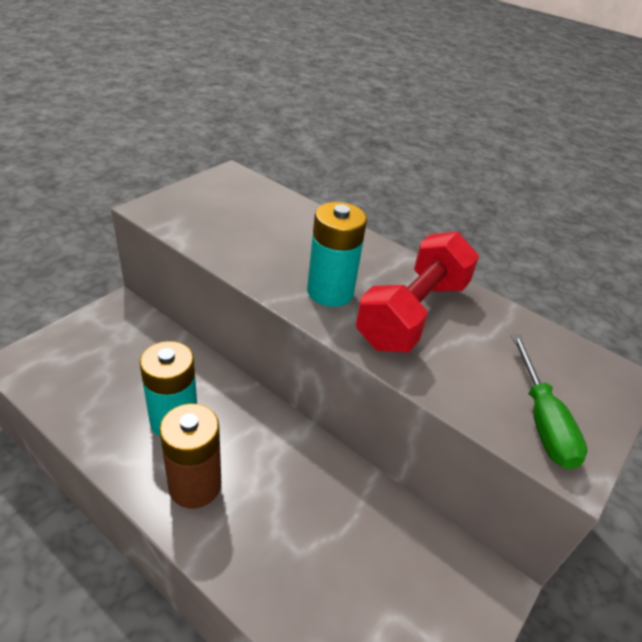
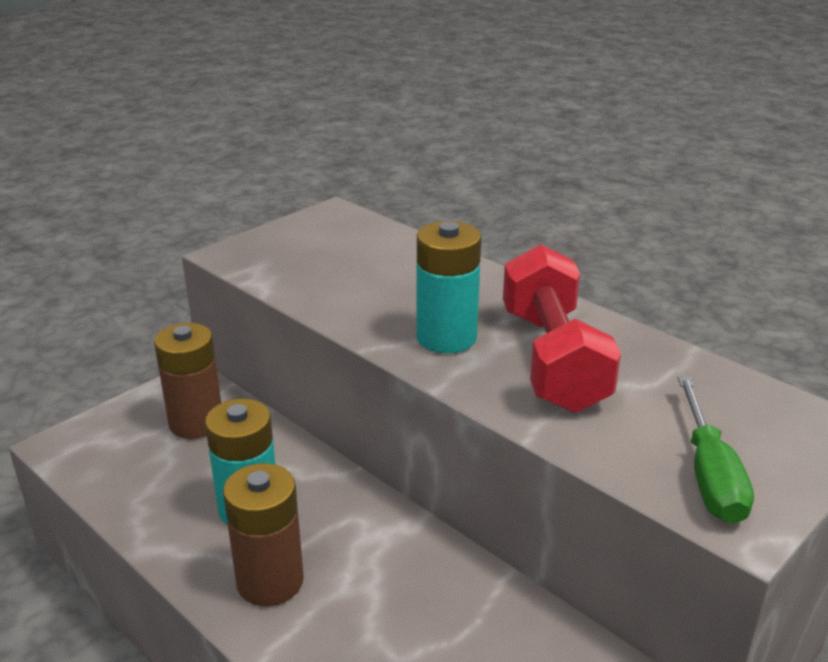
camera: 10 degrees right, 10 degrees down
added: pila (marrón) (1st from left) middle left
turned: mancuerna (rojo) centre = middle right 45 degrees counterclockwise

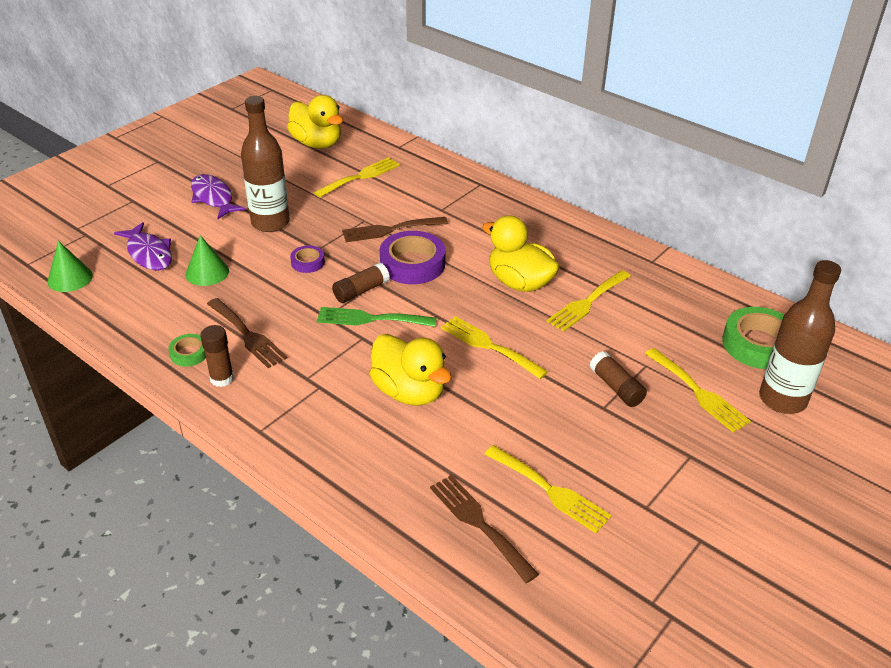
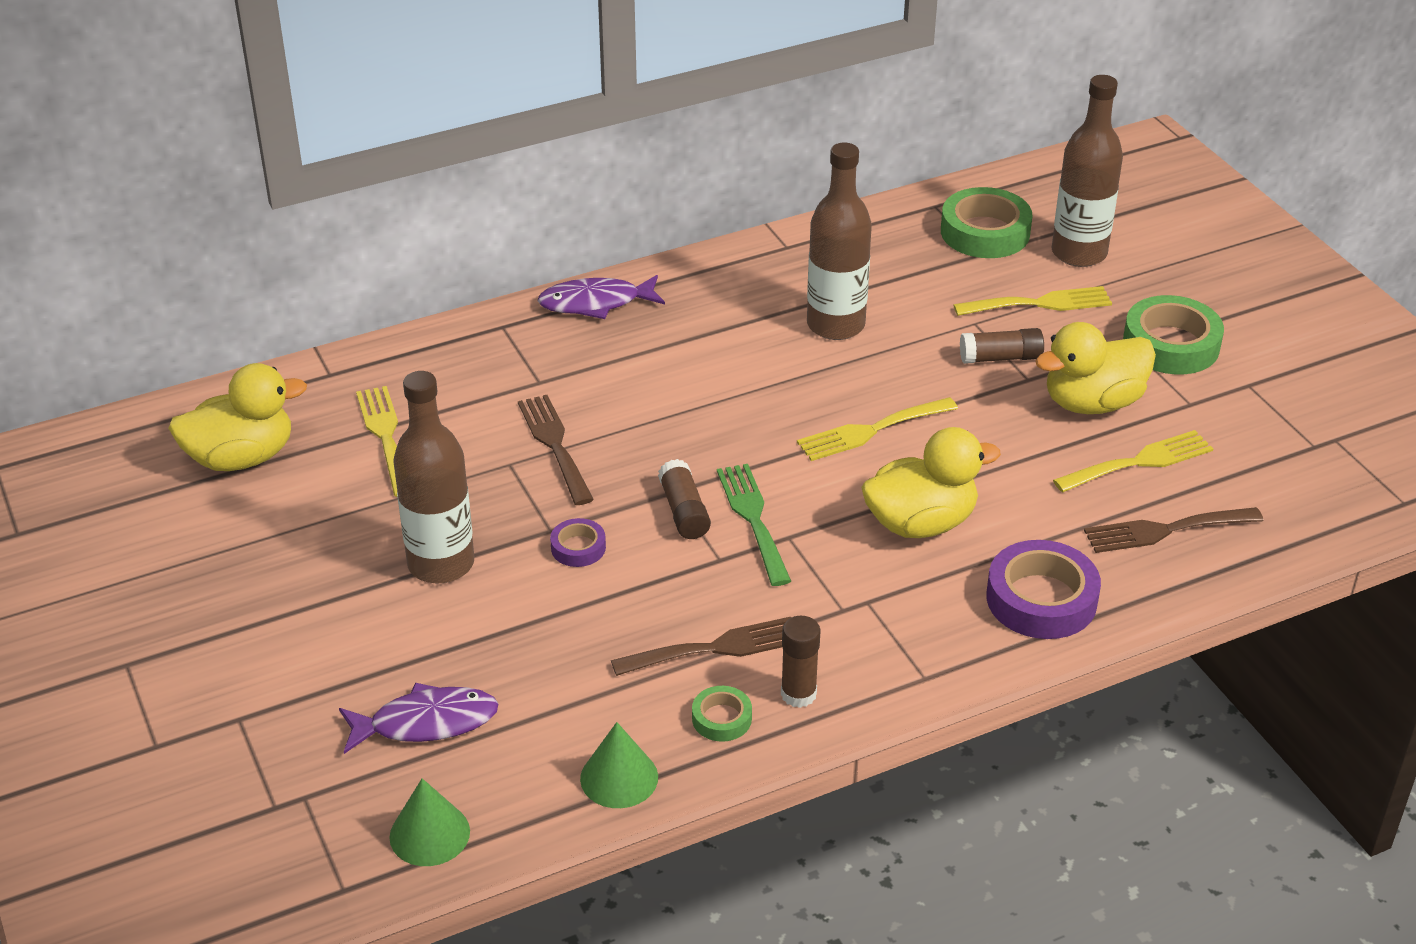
camera: 65 degrees left, 0 degrees up
added: cinta adhesiva (verde) (3rd from left) middle right
moved: pez (morado) (2nd from left) top left to top centre; cono (verde) (2nd from left) middle left to bottom centre; cinta adhesiva (morado) (2nd from left) centre to middle right; pato (amarillo) (3rd from left) centre to middle right
replaced: tenedor (amarillo) (4th from left) centre to botella (marrón) (2nd from left) top centre
turned: tenedor (marrón) (2nd from left in the first image) centre = centre 150 degrees clockwise; tenedor (verde) centre = centre 135 degrees clockwise

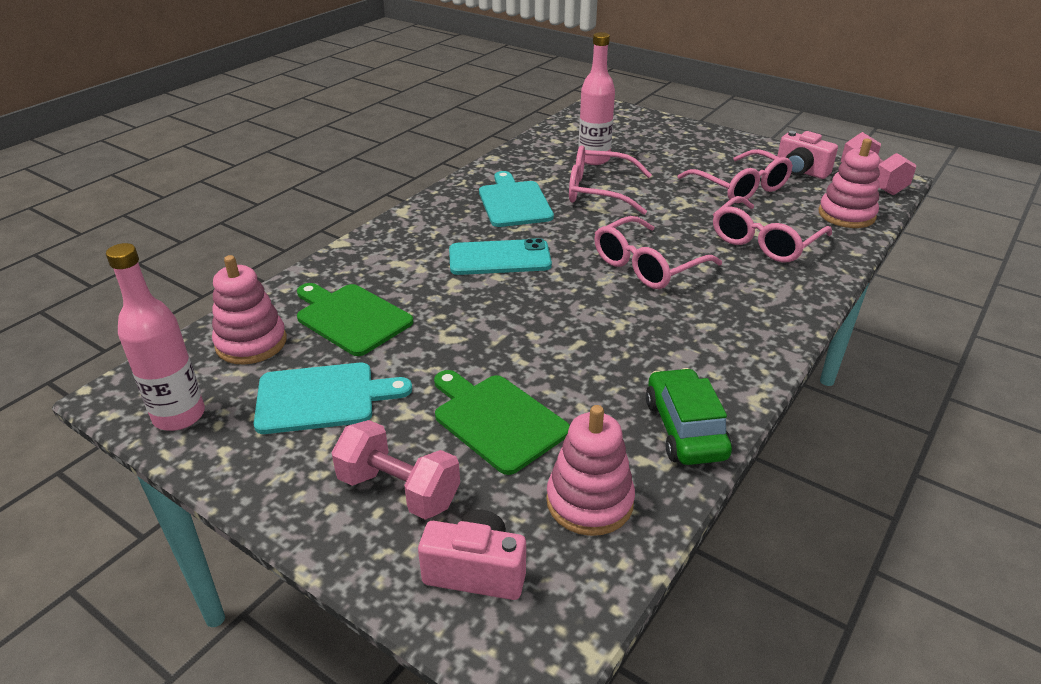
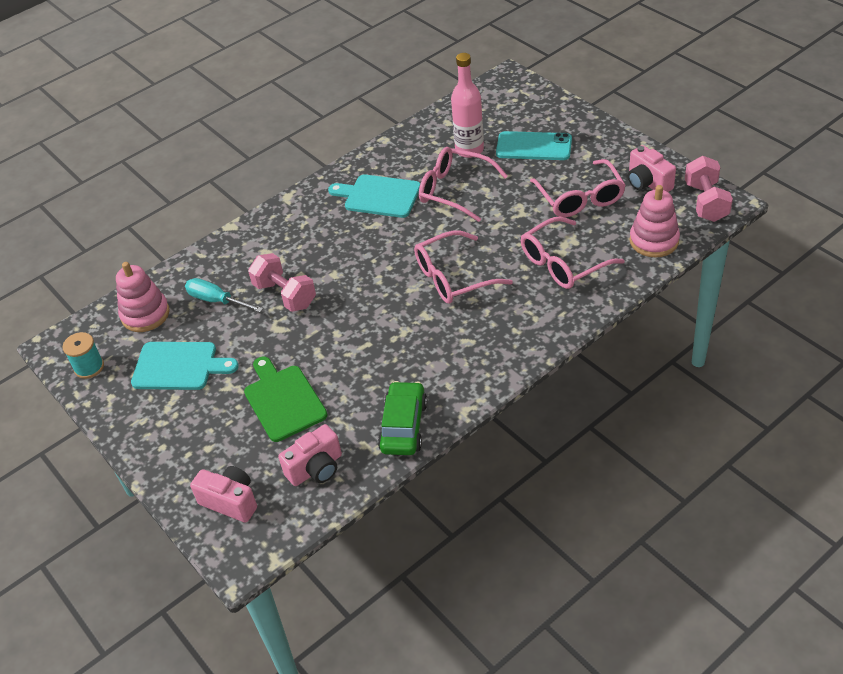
camera: 20 degrees right, 10 degrees up
moved: mancuerna (rosa) (1st from left) bottom centre to centre; móvil (turquesa) centre to top centre
replaced: botella (rosa) (1st from left) middle left to carrete (turquesa) middle left; tabla de cortar (verde) (1st from left) centre to destornillador (turquesa) middle left; juguete apilable (rosa) (2nd from left) bottom centre to cámara (rosa) (2nd from left) bottom centre
turned: tabla de cortar (turquesa) (2nd from left) top centre = top centre 75 degrees counterclockwise

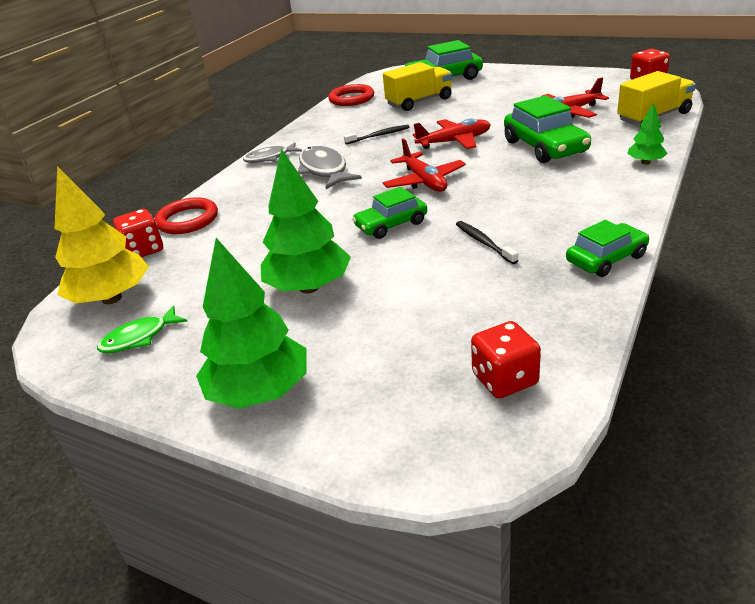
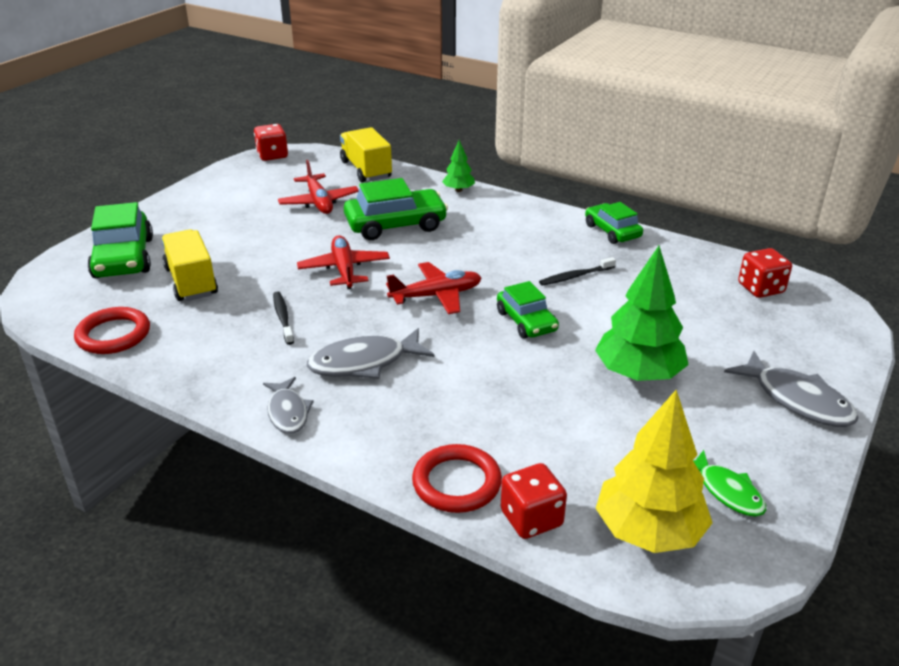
camera: 90 degrees left, 0 degrees up
replaced: árbol (verde) (1st from left) middle left to pez (gris) (3rd from left) middle right

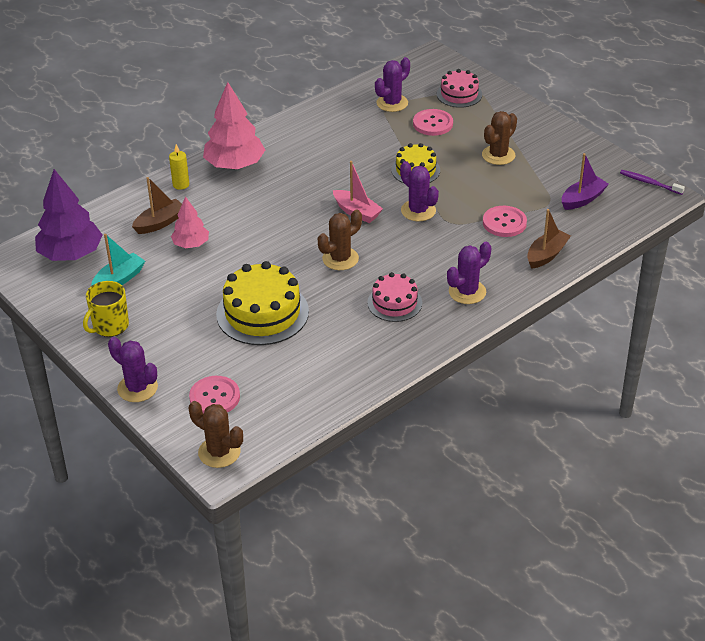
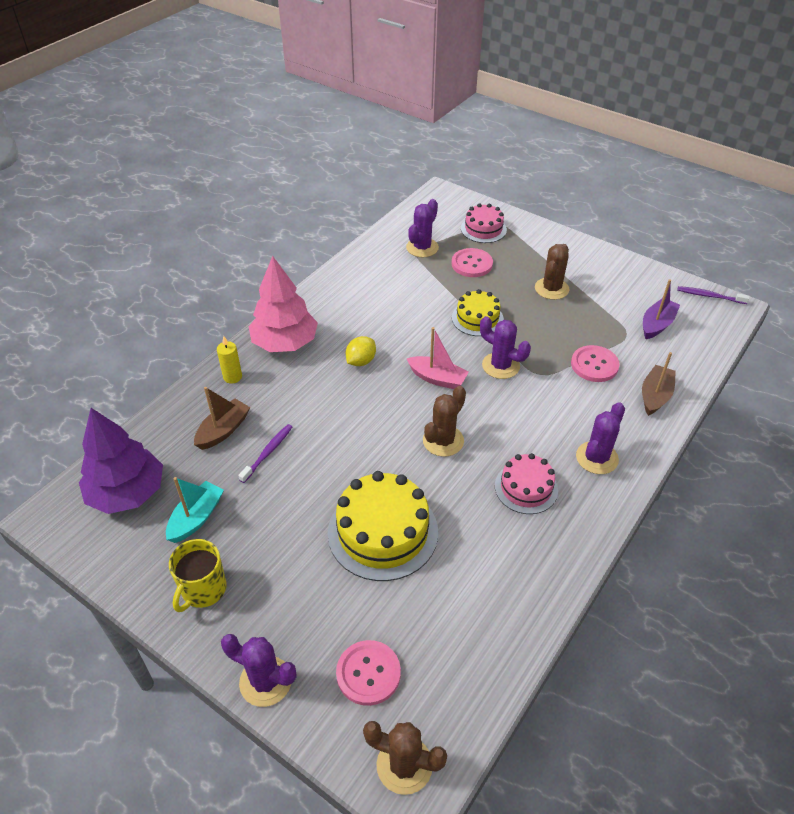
camera: 15 degrees left, 5 degrees up
added: limón (amarillo) centre
replaced: árbol (rosa) (1st from left) middle left to cepillo de dientes (morado) (1st from left) centre

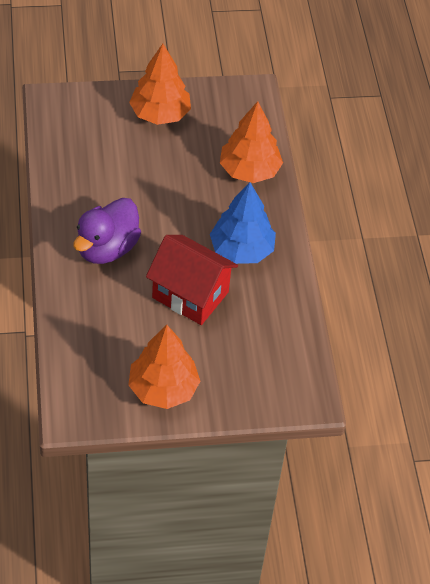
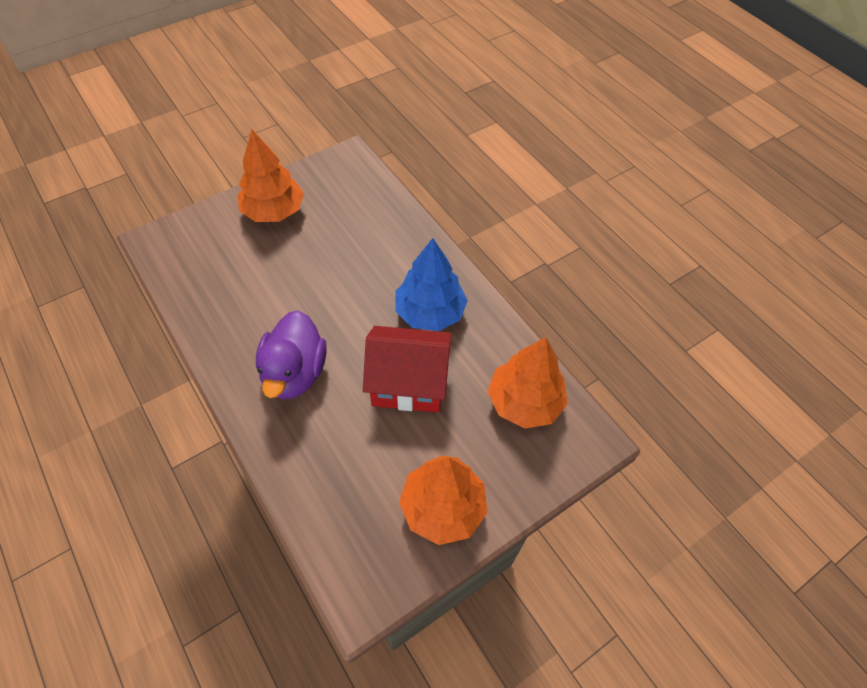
camera: 25 degrees left, 5 degrees up
moved: árbol (naranja) (3rd from left) top centre to centre

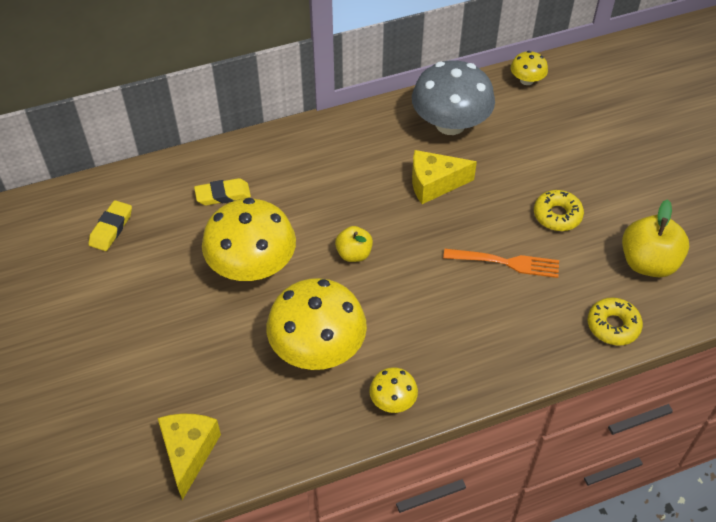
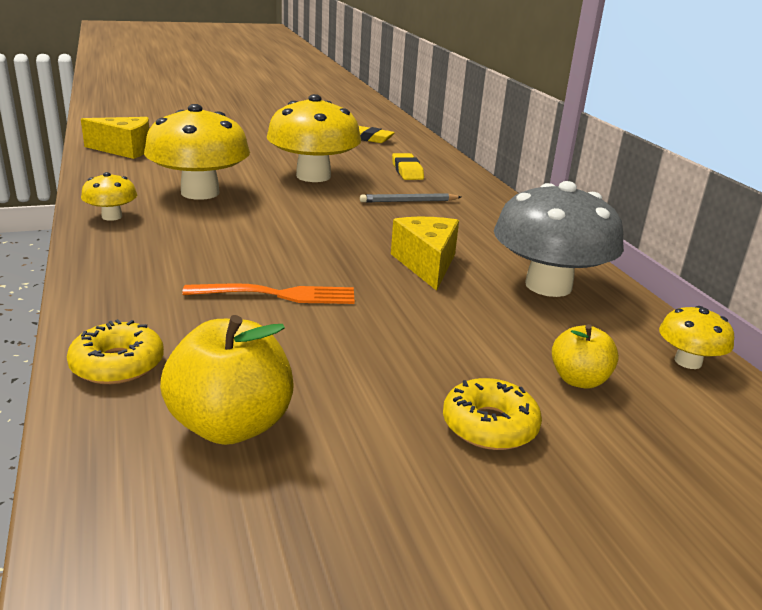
camera: 90 degrees right, 25 degrees down
added: lápiz (gris) top centre
moved: rosquilla (amarillo) (1st from left in the first image) middle right to rosquilla (amarillo) (2nd from left) bottom centre; manzana (amarillo) (1st from left in the first image) centre to manzana (amarillo) (2nd from left) middle right
turned: tenedor (naranja) middle right = centre 105 degrees counterclockwise

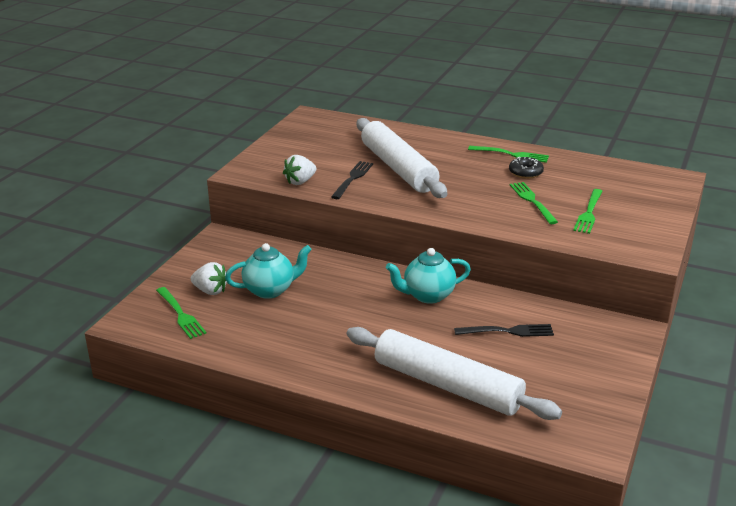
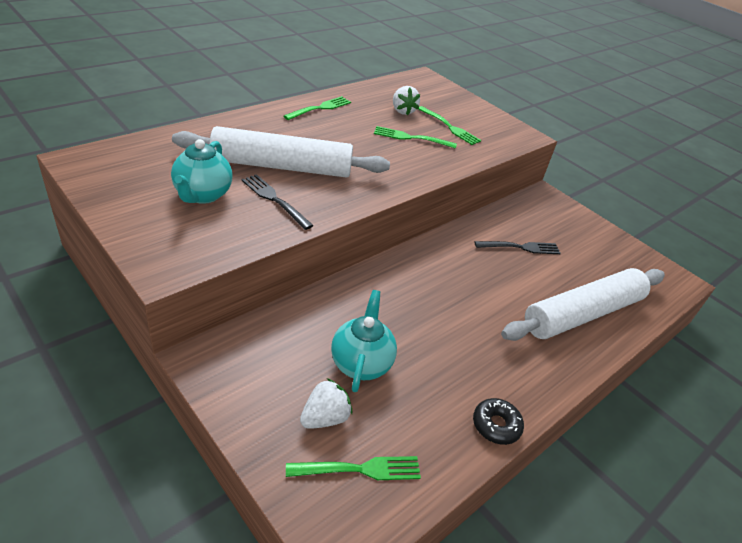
camera: 70 degrees left, 10 degrees up
moved: tetera (turquesa) (2nd from left in the first image) centre to tetera (turquesa) (1st from left) top left; fresa (blanco) (2nd from left) centre to top centre; rosquilla (negro) top right to bottom right
turned: tenedor (negro) (2nd from left) middle right = middle right 60 degrees clockwise

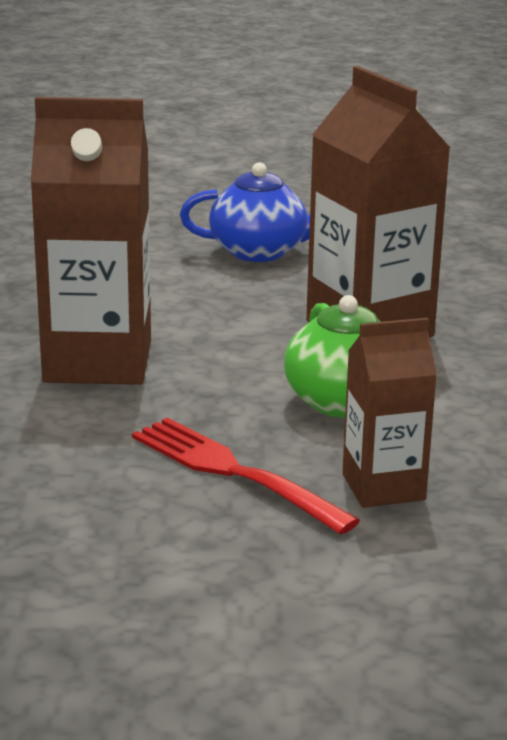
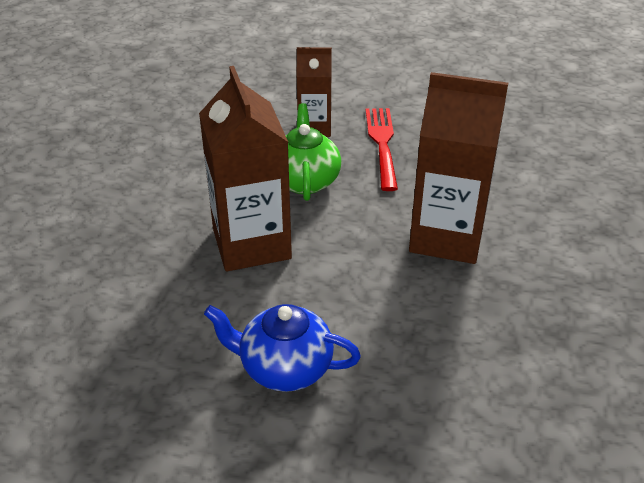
camera: 165 degrees left, 15 degrees up
turned: tenedor (rojo) centre = top centre 150 degrees counterclockwise

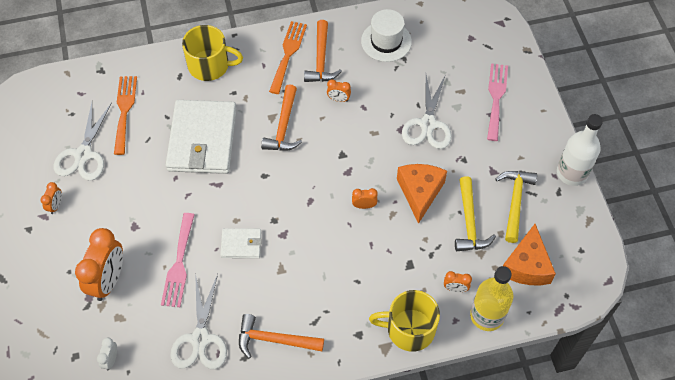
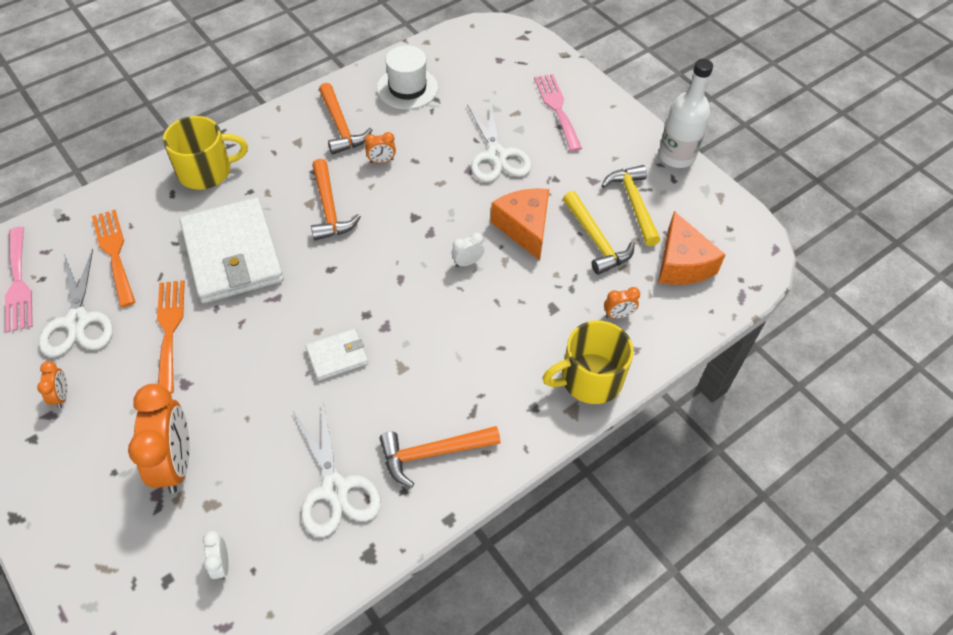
camera: 25 degrees left, 5 degrees down
removed: botella (amarillo) bottom right
moved: tenedor (rosa) (1st from left) bottom left to middle left; tenedor (naranja) (2nd from left) top centre to middle left
recoloured: despertador (naranja) (4th from left) centre to despertador (blanco) (2nd from left) centre

